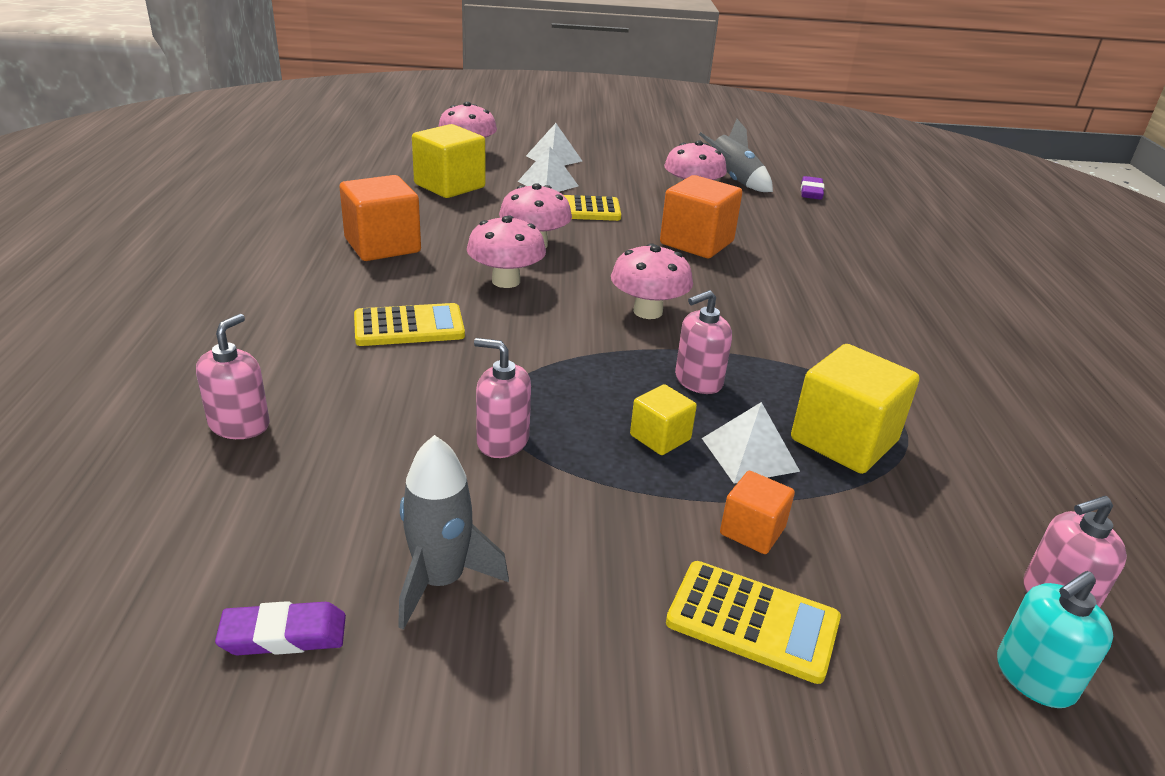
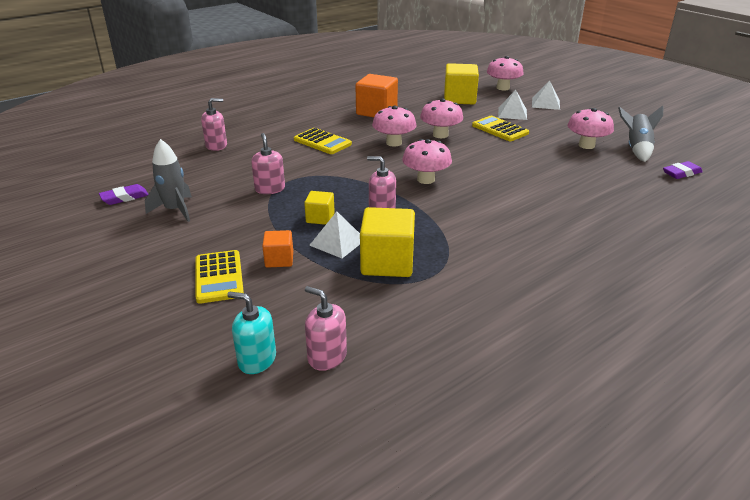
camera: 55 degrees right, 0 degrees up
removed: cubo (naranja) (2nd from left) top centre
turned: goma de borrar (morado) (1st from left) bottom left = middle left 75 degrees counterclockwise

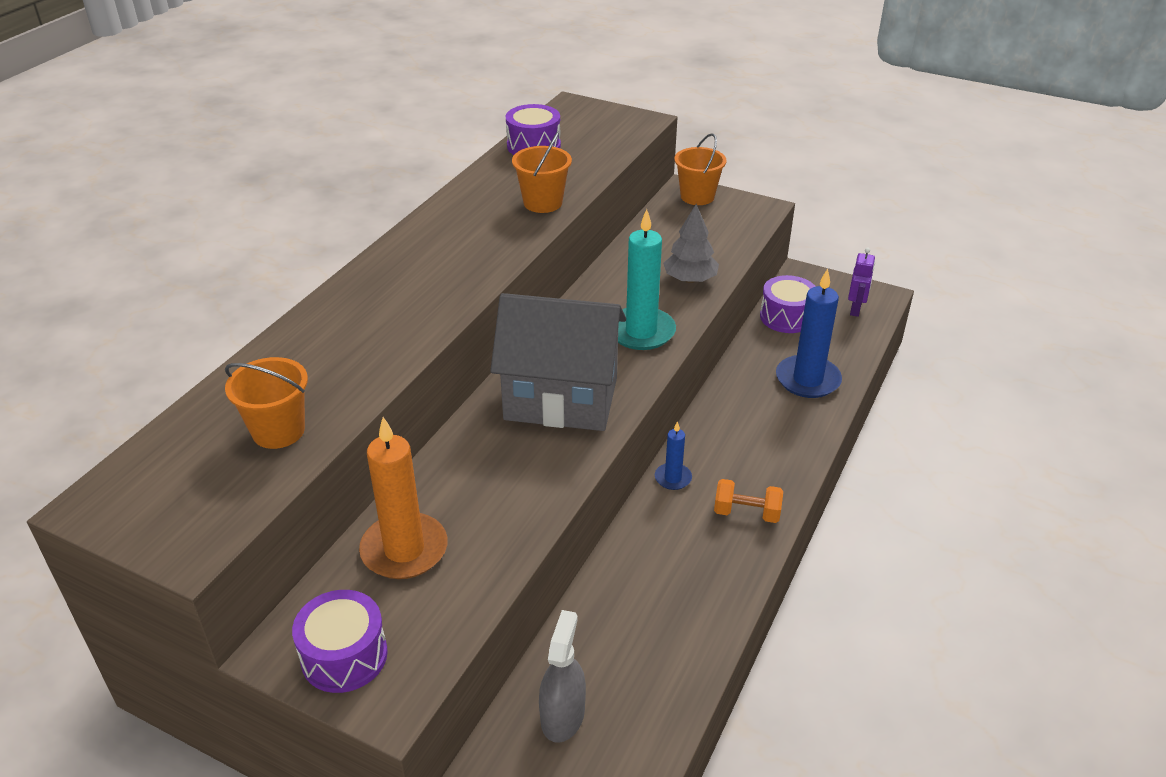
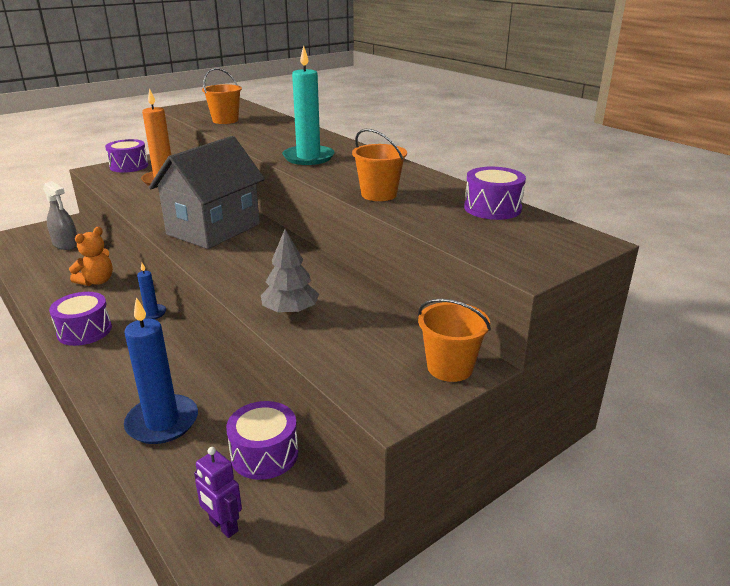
camera: 115 degrees right, 10 degrees down
added: osito (naranja) middle left
moved: vela (turquesa) centre to top centre
replaced: mancuerna (naranja) centre to tambor (morado) (1st from left) middle left

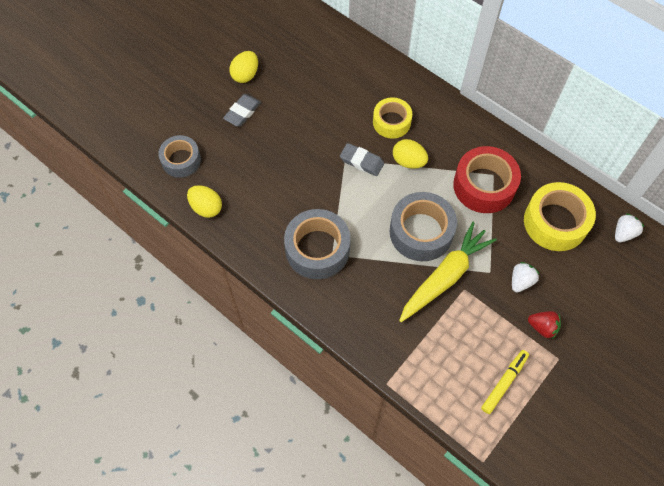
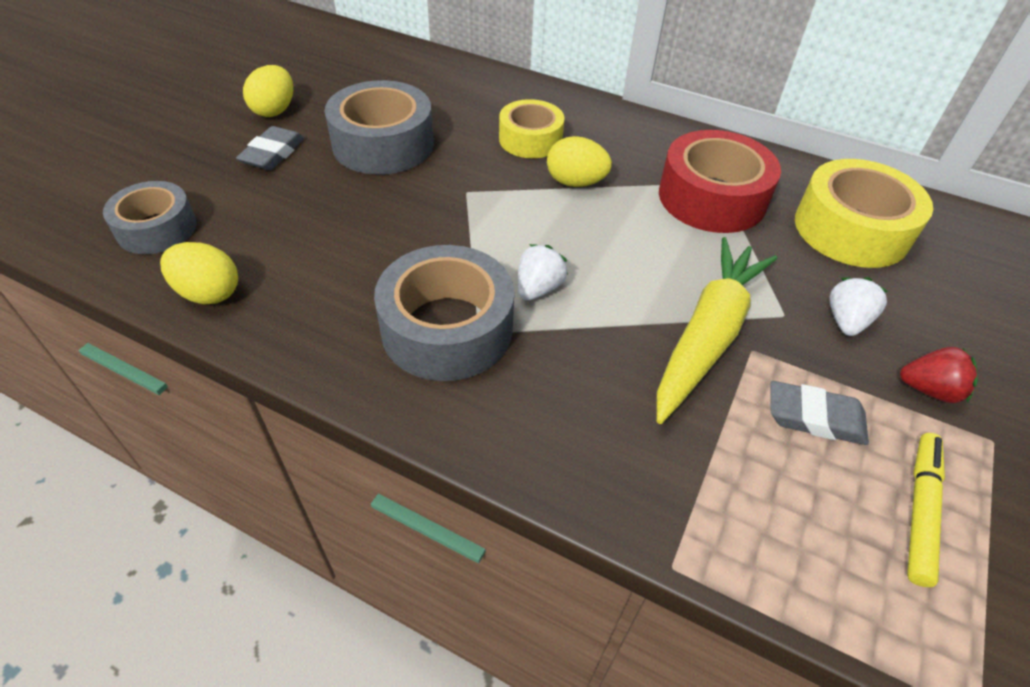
camera: 15 degrees left, 15 degrees down
moved: cinta adhesiva (gris) (3rd from left in the first image) centre to cinta adhesiva (gris) (2nd from left) top centre; fresa (blanco) (2nd from left in the first image) middle right to fresa (blanco) (1st from left) centre; goma de borrar (gris) (2nd from left) top centre to middle right

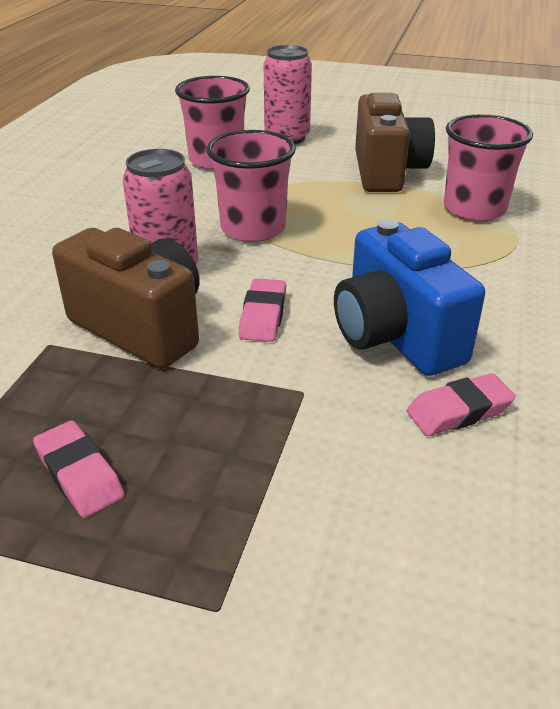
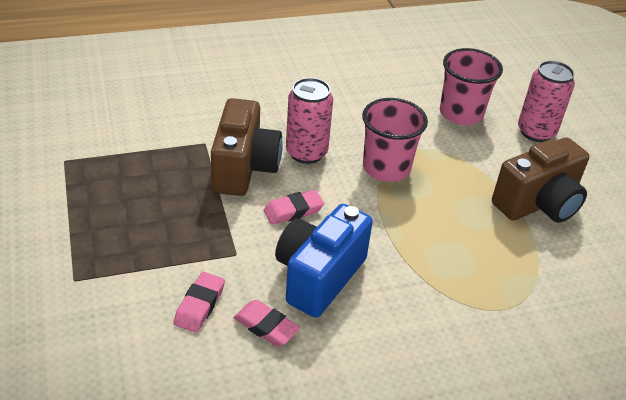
camera: 55 degrees right, 5 degrees up
removed: vaso (rosa) (3rd from left) top right
moved: goma de borrar (rosa) (1st from left) middle left to bottom left

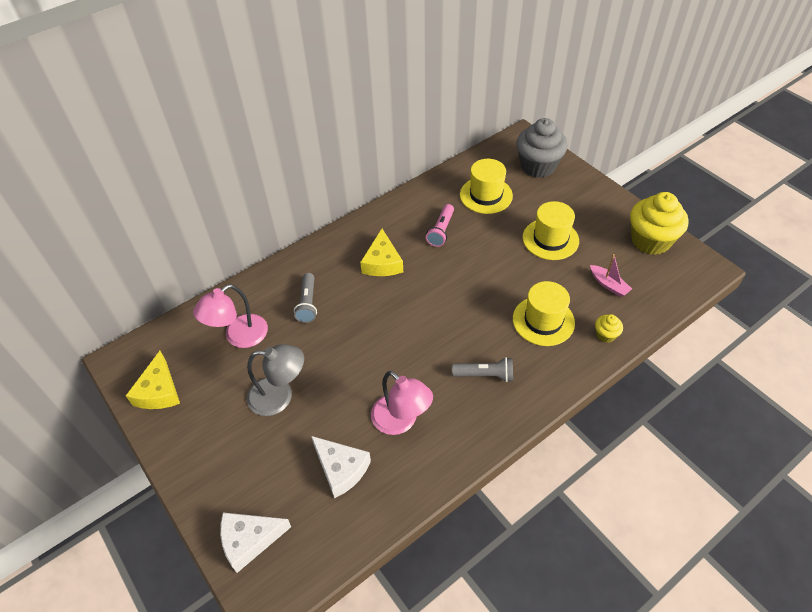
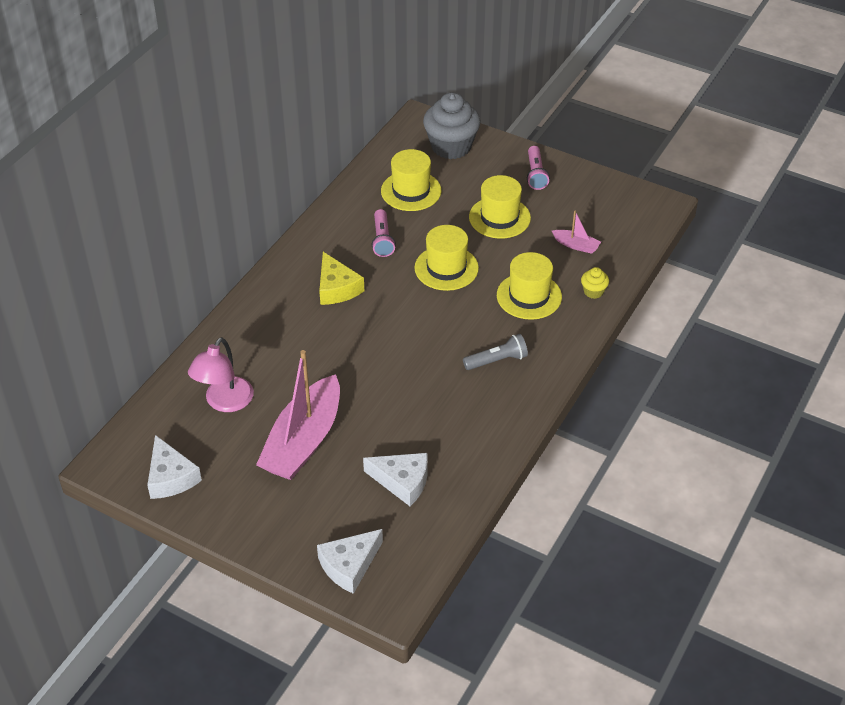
camera: 25 degrees left, 5 degrees down
removed: lámpara de mano (gris) (1st from left) centre; lámpara (rosa) (2nd from left) centre; magdalena (amarillo) (2nd from left) middle right
added: sombrero (amarillo) (2nd from left) centre; lámpara de mano (rosa) (2nd from left) top centre
replaced: lámpara (gris) centre to barco (rosa) (1st from left) centre
recoloured: queso (amarillo) (1st from left) middle left to queso (blanco) (1st from left) middle left

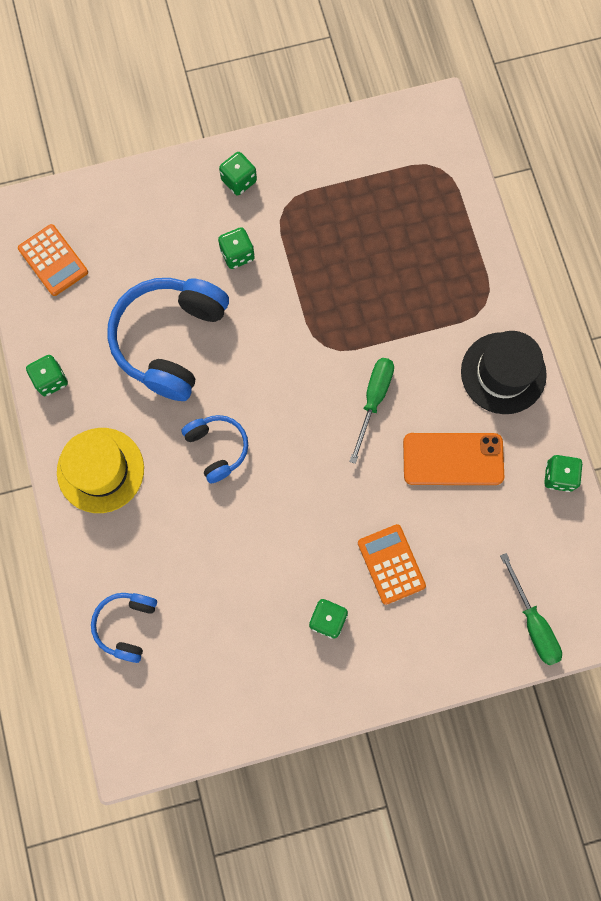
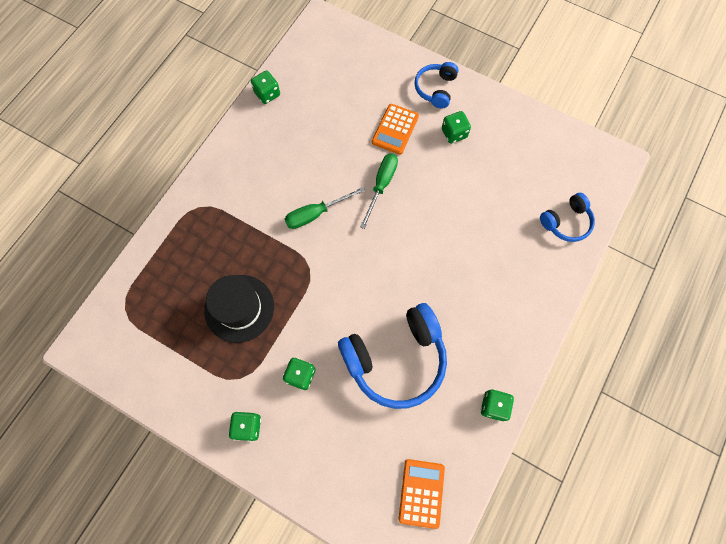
camera: 135 degrees left, 5 degrees down
removed: sombrero (amarillo) middle left; móvil (naranja) middle right
moved: sombrero (negro) middle right to middle left; destornillador (verde) (2nd from left) bottom right to centre; auriculares (azul) (3rd from left in the first image) centre to auriculares (azul) (2nd from left) top centre

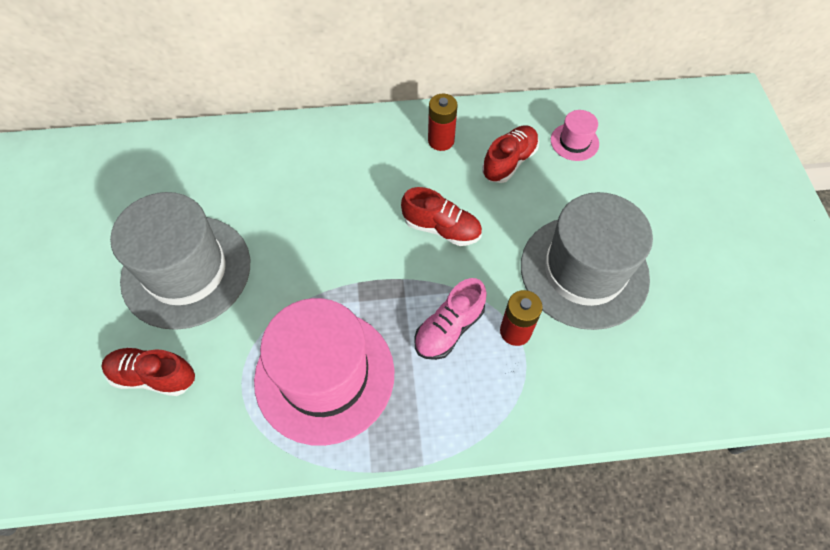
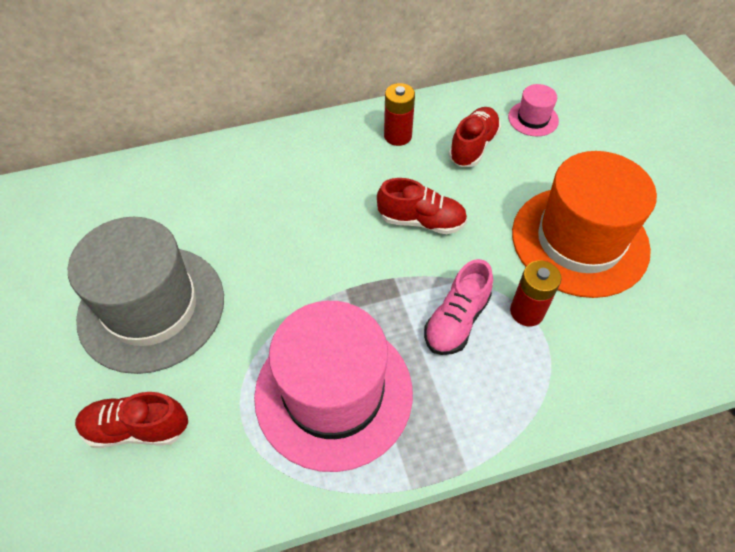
camera: 10 degrees left, 5 degrees down
recoloured: sombrero (gris) (2nd from left) middle right to sombrero (naranja) middle right

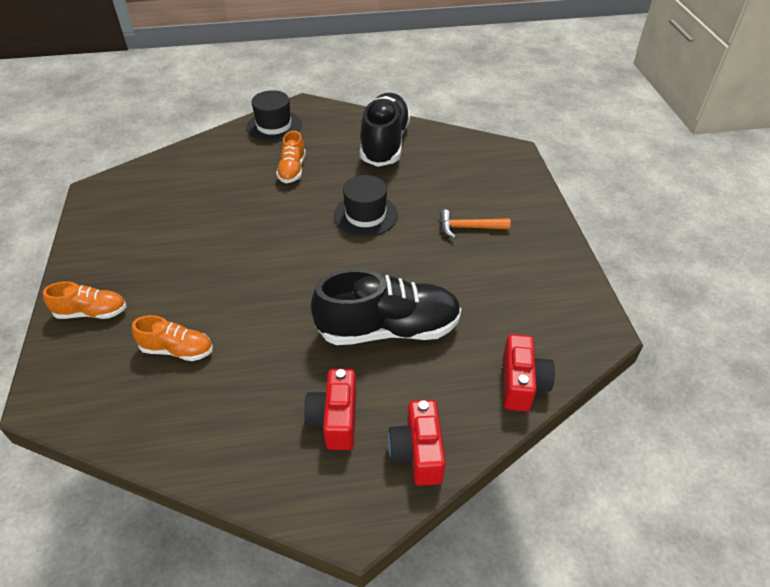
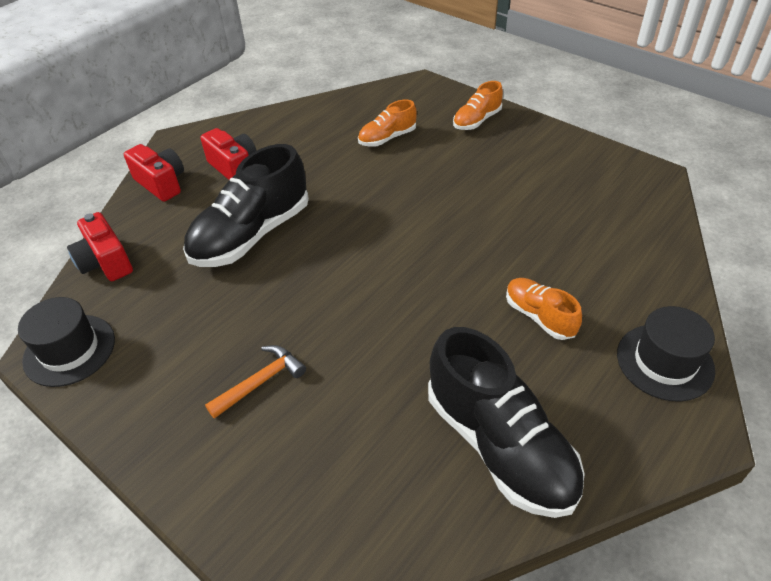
camera: 140 degrees right, 0 degrees up
moved: sombrero (negro) (2nd from left in the first image) centre to sombrero (negro) (1st from left) middle left

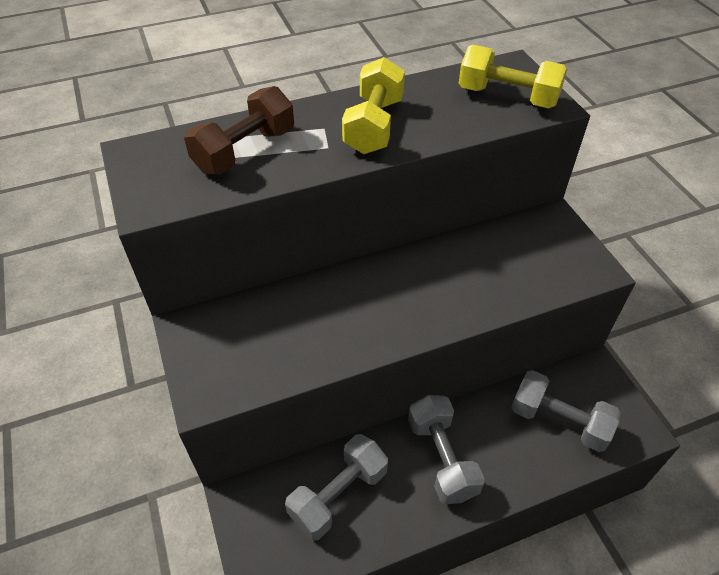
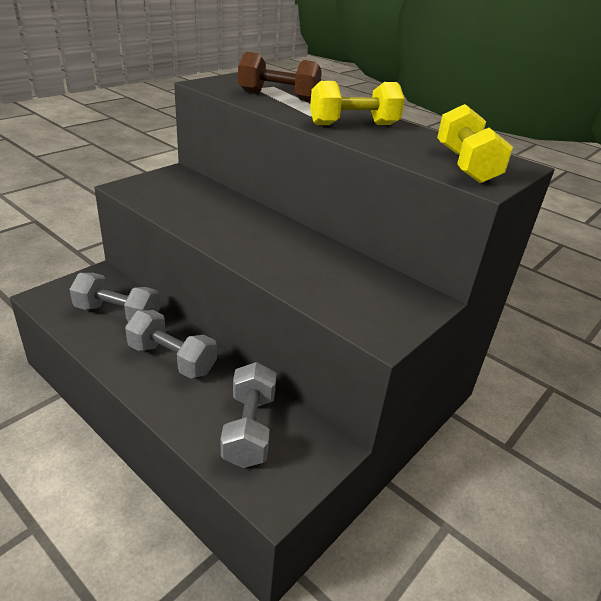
camera: 60 degrees right, 15 degrees down
turned: mancuerna (gris) (2nd from left) bottom centre = middle left 75 degrees clockwise

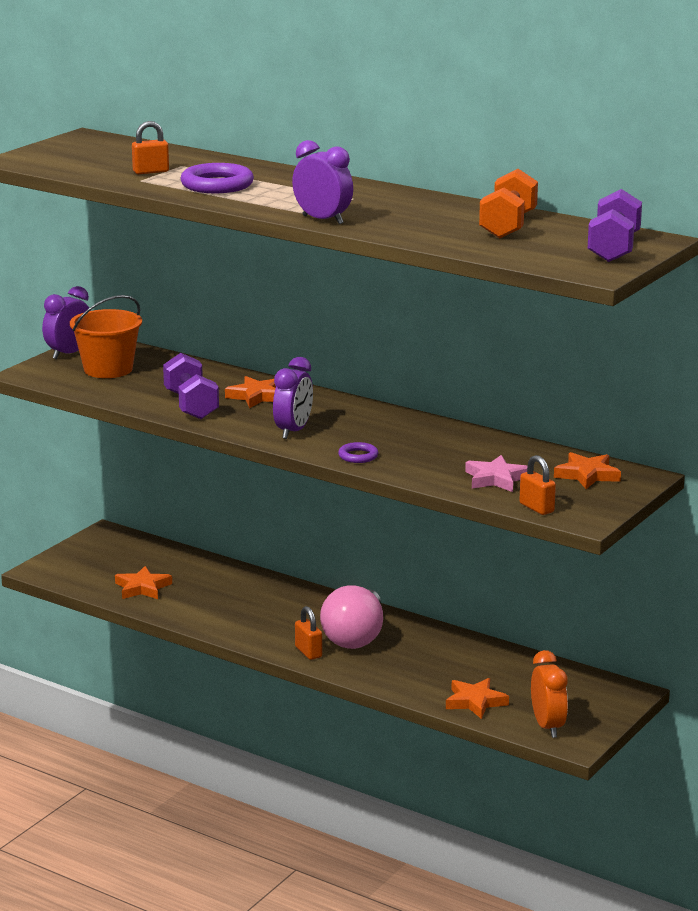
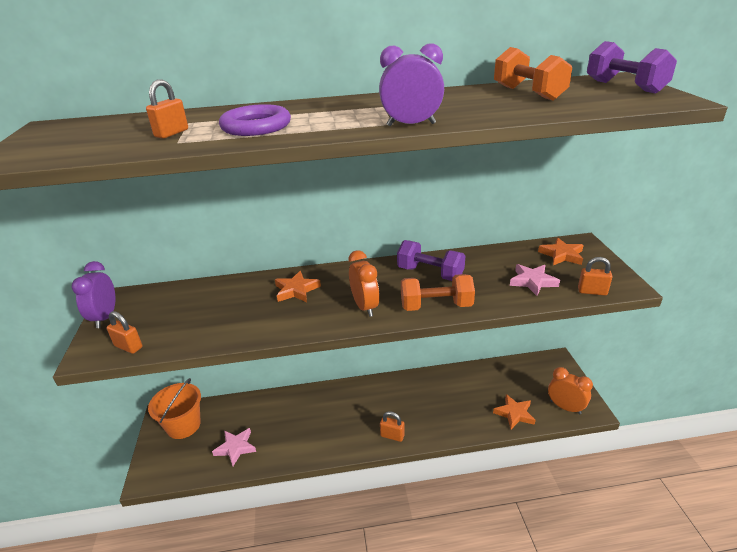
camera: 40 degrees left, 10 degrees up
removed: bombilla (rosa) bottom centre
added: candado (naranja) (1st from left) middle left
moved: balde (naranja) middle left to bottom left; mancuerna (morado) (1st from left) middle left to centre
replaced: anillo (morado) (2nd from left) centre to mancuerna (naranja) (1st from left) centre
recoloured: estrella (naranja) (1st from left) middle left to estrella (rosa) (1st from left) bottom left; despertador (morado) (2nd from left) centre to despertador (naranja) (1st from left) centre

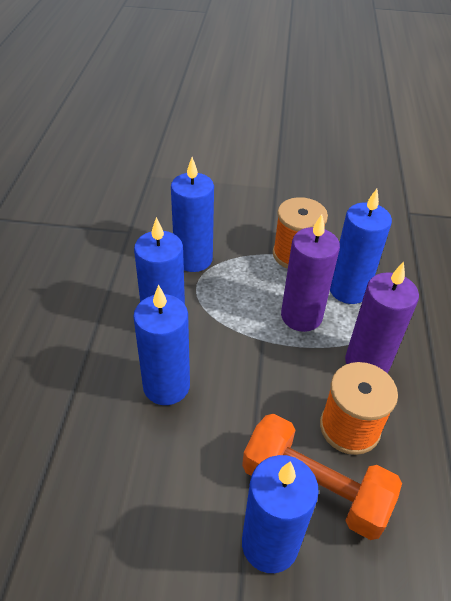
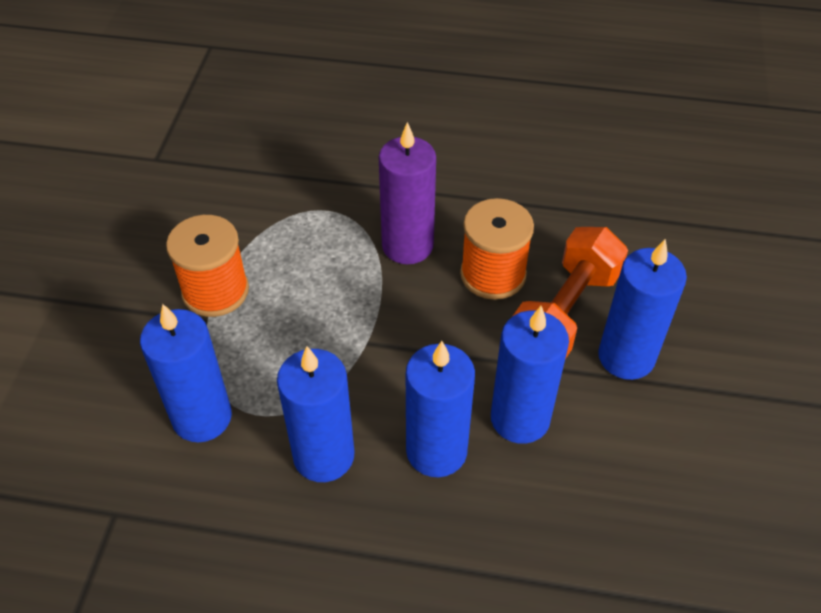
camera: 85 degrees left, 5 degrees up
removed: vela (morado) (1st from left) middle right
moved: vela (azul) (5th from left in the first image) middle right to vela (azul) (4th from left) centre

